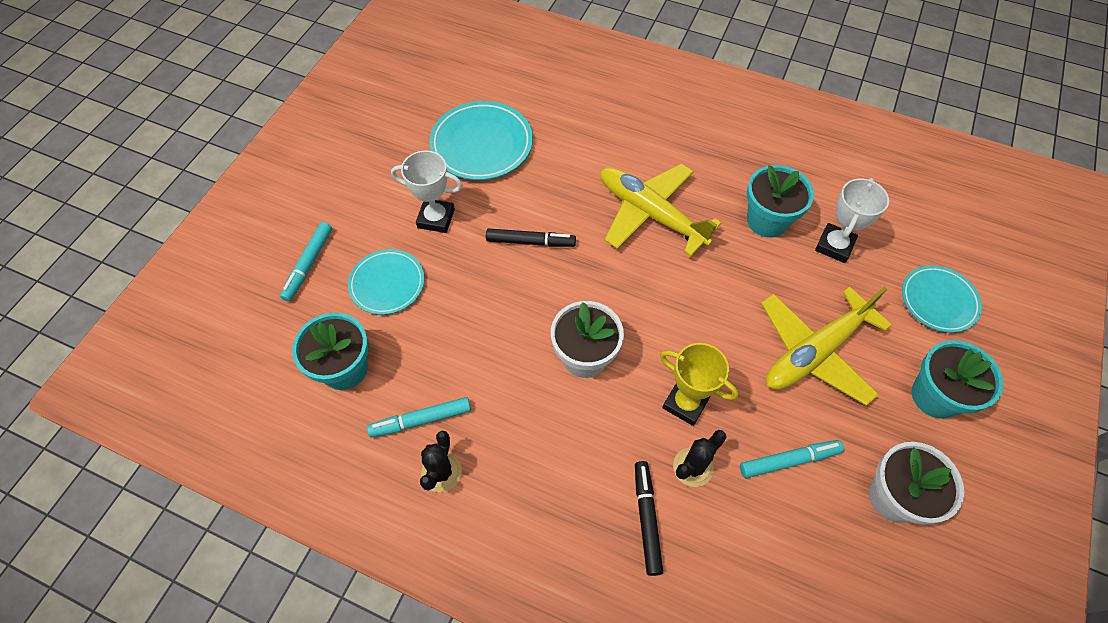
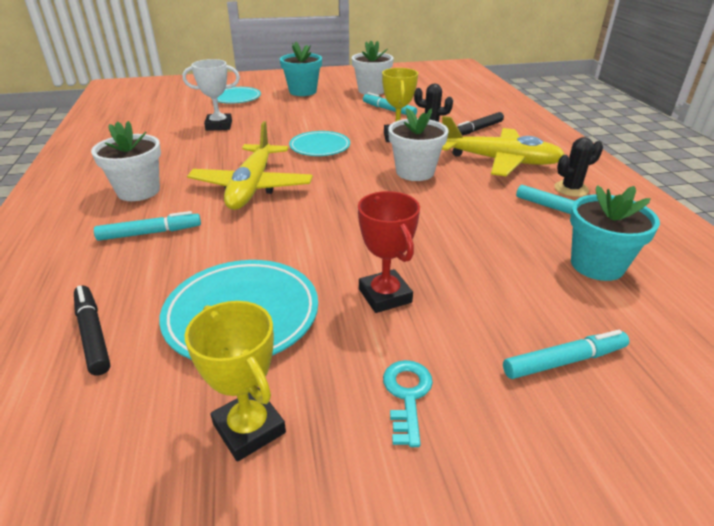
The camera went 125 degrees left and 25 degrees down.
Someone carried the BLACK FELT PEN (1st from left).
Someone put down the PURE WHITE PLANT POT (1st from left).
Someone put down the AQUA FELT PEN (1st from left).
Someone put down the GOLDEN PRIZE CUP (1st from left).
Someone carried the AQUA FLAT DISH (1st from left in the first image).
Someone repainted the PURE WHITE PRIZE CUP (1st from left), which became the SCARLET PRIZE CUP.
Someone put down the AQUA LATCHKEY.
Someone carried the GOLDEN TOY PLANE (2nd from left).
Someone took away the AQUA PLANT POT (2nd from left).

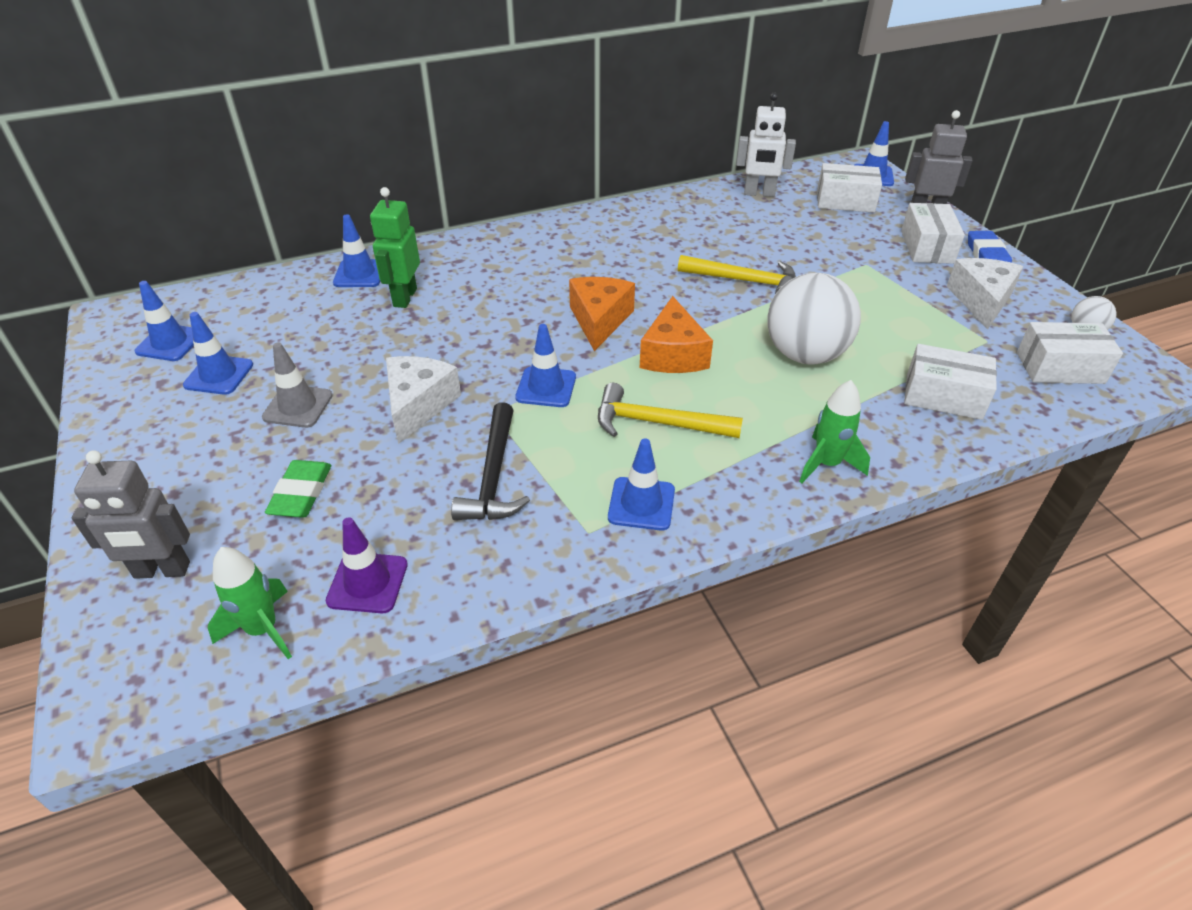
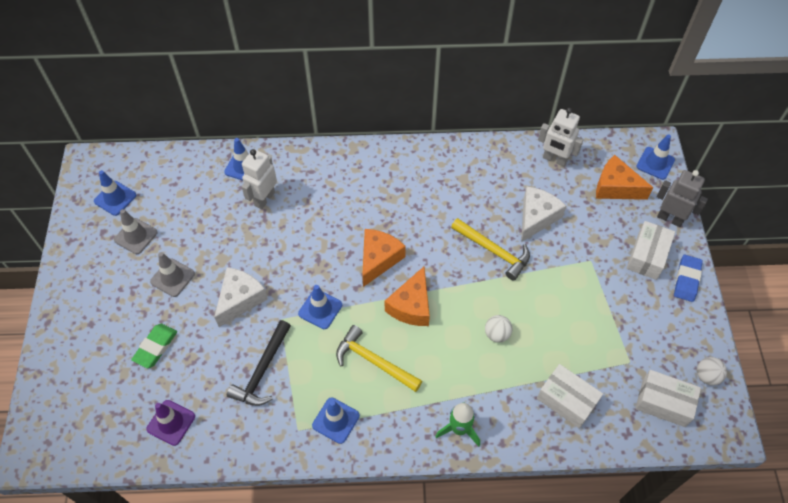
The camera went 20 degrees right and 15 degrees up.
Someone repainted the COBALT TRAFFIC CONE (2nd from left), which became the ASH-GREY TRAFFIC CONE (1st from left).
Someone repainted the GREEN TOY ROBOT, which became the PURE WHITE TOY ROBOT (1st from left).
Someone scaled the PURE WHITE PLAY BALL (1st from left) by 0.45.
Someone carried the PURE WHITE PIECE OF CHEESE (2nd from left).
Someone swapped the PURE WHITE PACKAGE (1st from left) for the BRIGHT ORANGE PIECE OF CHEESE (3rd from left).
Someone took away the ASH-GREY TOY ROBOT (1st from left).
Someone took away the GREEN TOY ROCKET (1st from left).

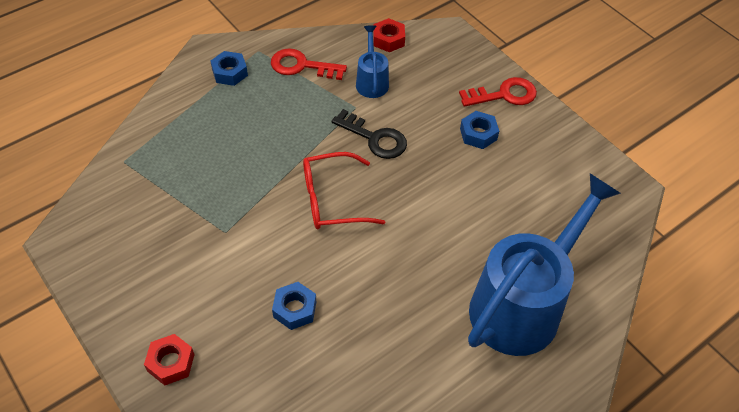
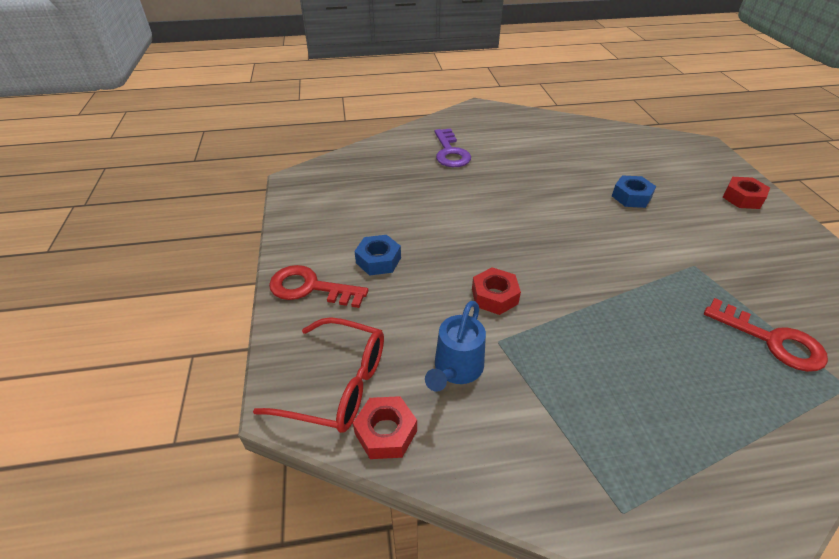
The camera went 150 degrees left and 10 degrees down.
Someone carried the SCARLET GLASSES.
Someone swapped the COBALT WATERING CAN (2nd from left) for the ROYAL PURPLE LATCHKEY.
Someone swapped the BLACK LATCHKEY for the SCARLET HEXAGON NUT (2nd from left).
Someone carried the SCARLET LATCHKEY (1st from left in the first image).
Someone took away the COBALT HEXAGON NUT (1st from left).

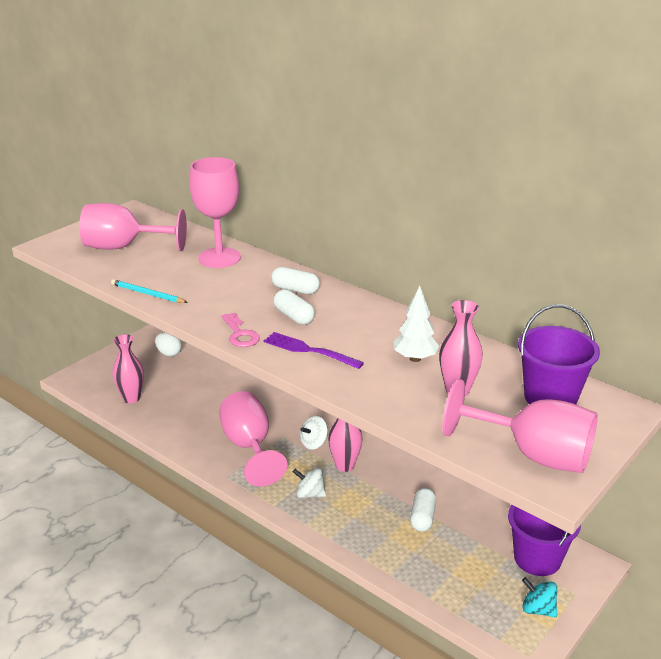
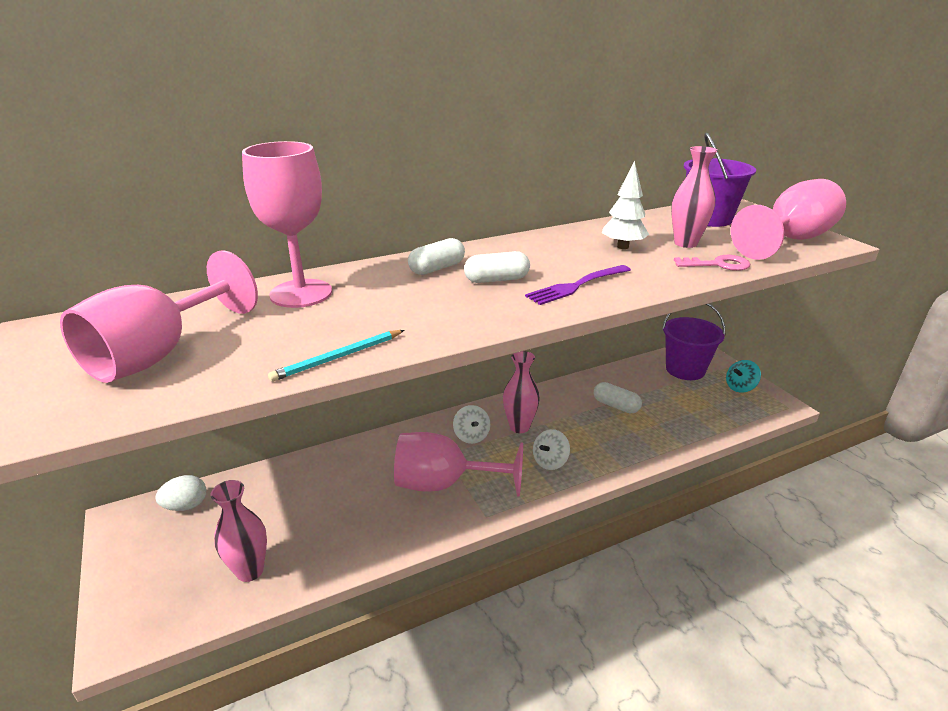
The camera went 65 degrees left and 0 degrees up.
Someone carried the ROSY LATCHKEY.

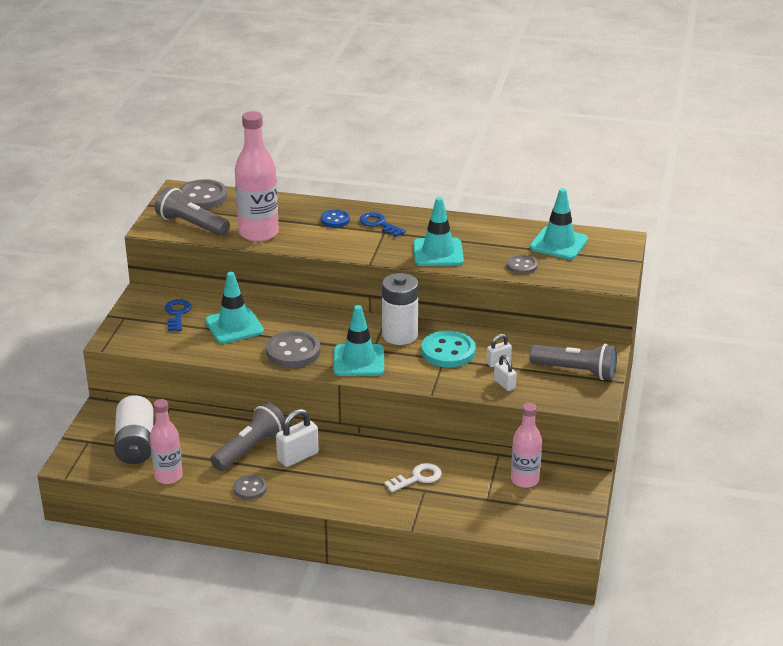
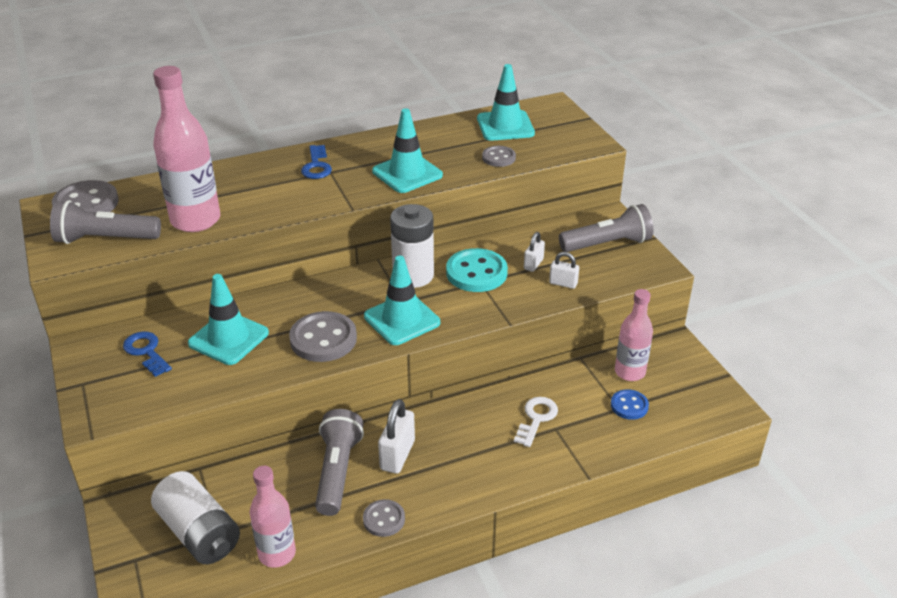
The camera went 35 degrees left and 5 degrees up.
Someone rotated the COBALT LATCHKEY (2nd from left) by 105 degrees counterclockwise.
Someone carried the COBALT SEWING BUTTON.

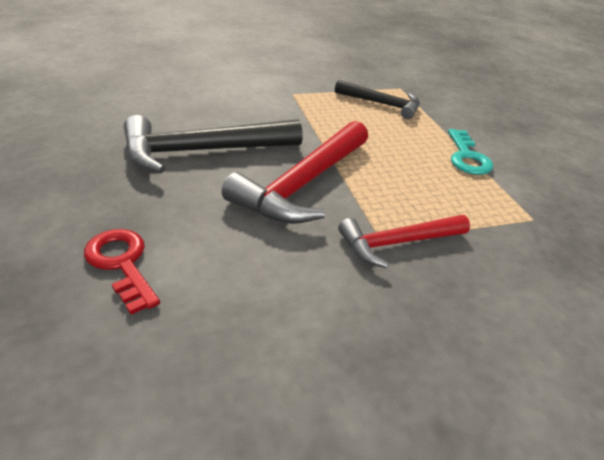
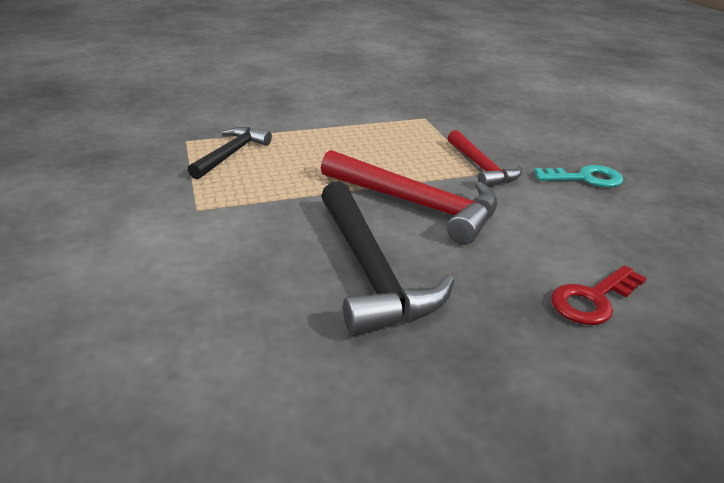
The camera went 90 degrees left and 5 degrees down.
Someone carried the AQUA LATCHKEY.

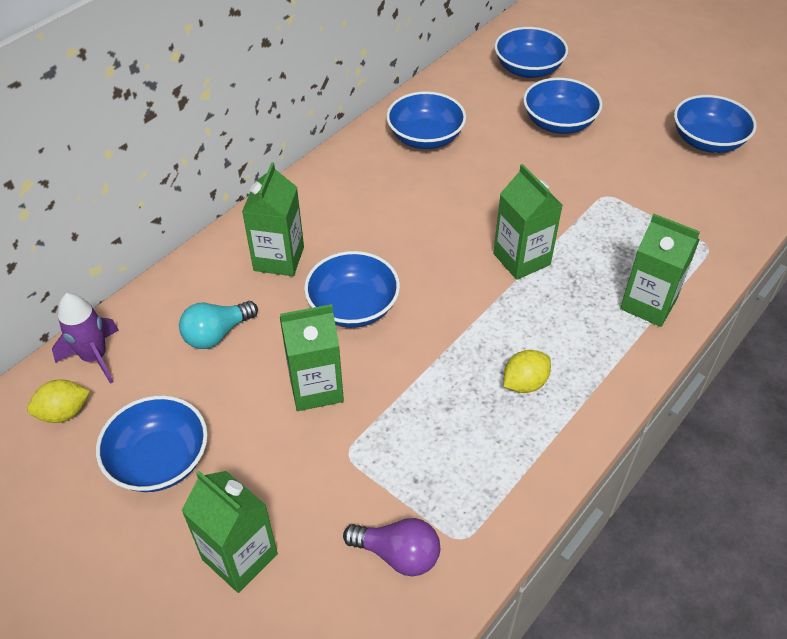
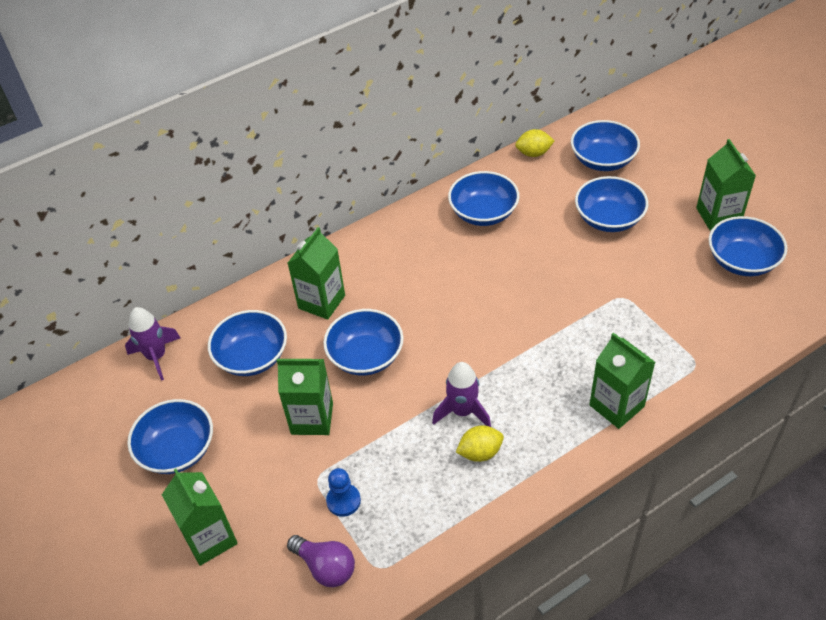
The camera went 20 degrees right and 0 degrees up.
Someone swapped the AQUA BULB for the COBALT BOWL (2nd from left).
Someone put down the COBALT CHESS PAWN.
Someone put down the ROYAL PURPLE TOY ROCKET (2nd from left).
Someone carried the GOLDEN CITRUS FRUIT (1st from left in the first image).
Someone carried the GREEN JUICE CARTON (4th from left in the first image).

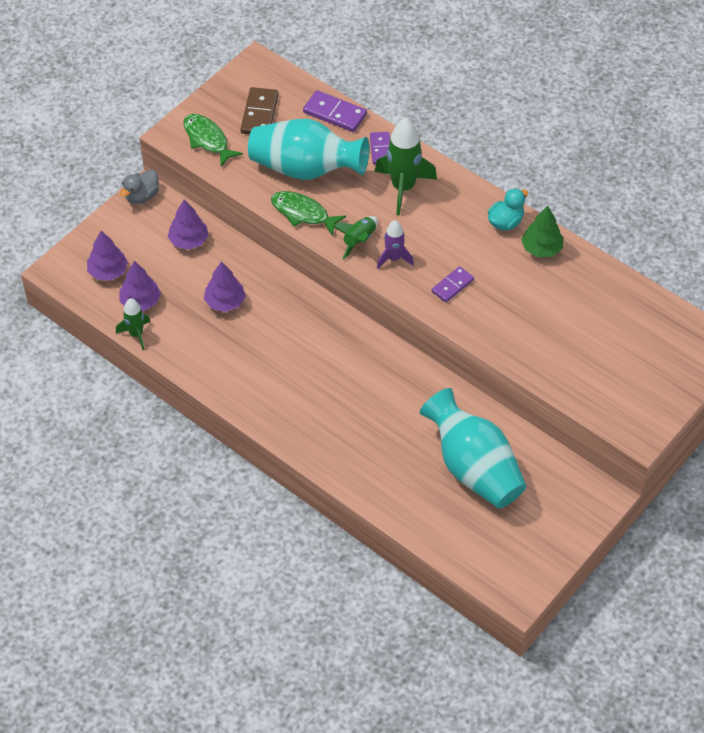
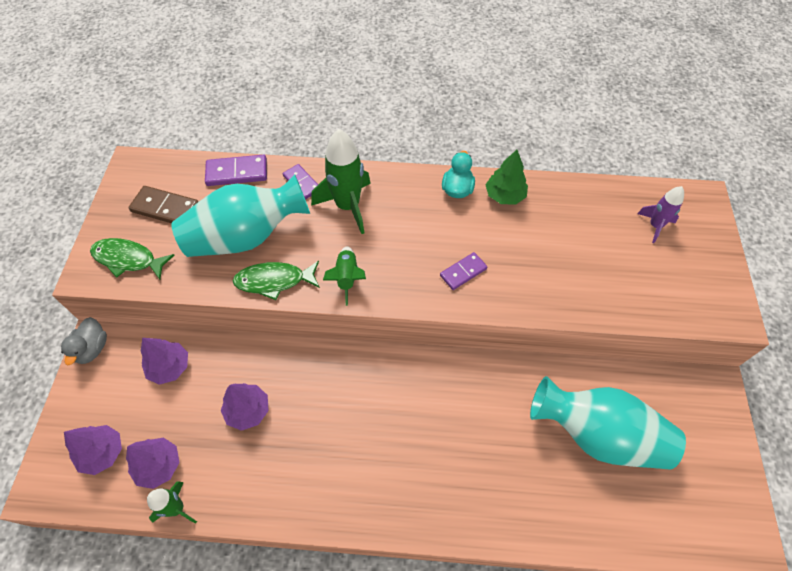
The camera went 35 degrees left and 5 degrees up.
Someone rotated the RUSSET DOMINO PIECE by 45 degrees counterclockwise.
Someone rotated the ROYAL PURPLE DOMINO PIECE (3rd from left) by 45 degrees clockwise.
Someone carried the ROYAL PURPLE TOY ROCKET.

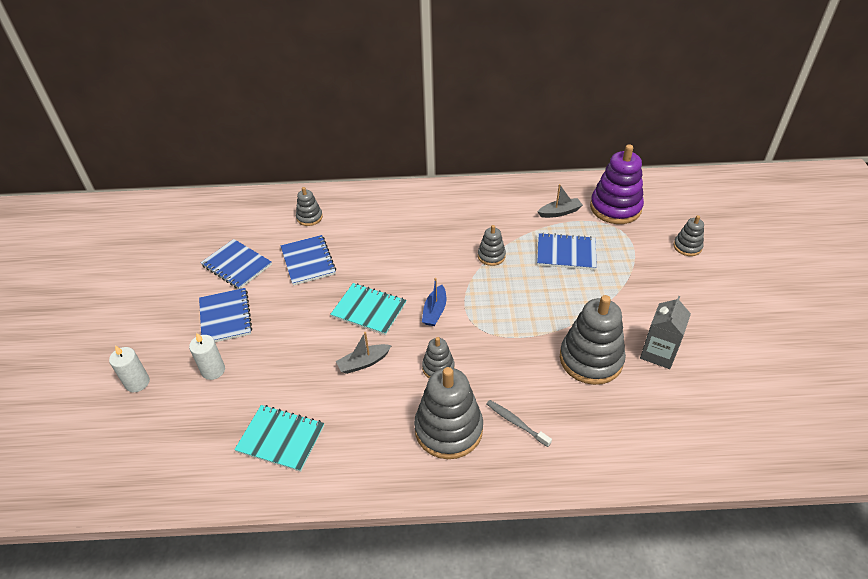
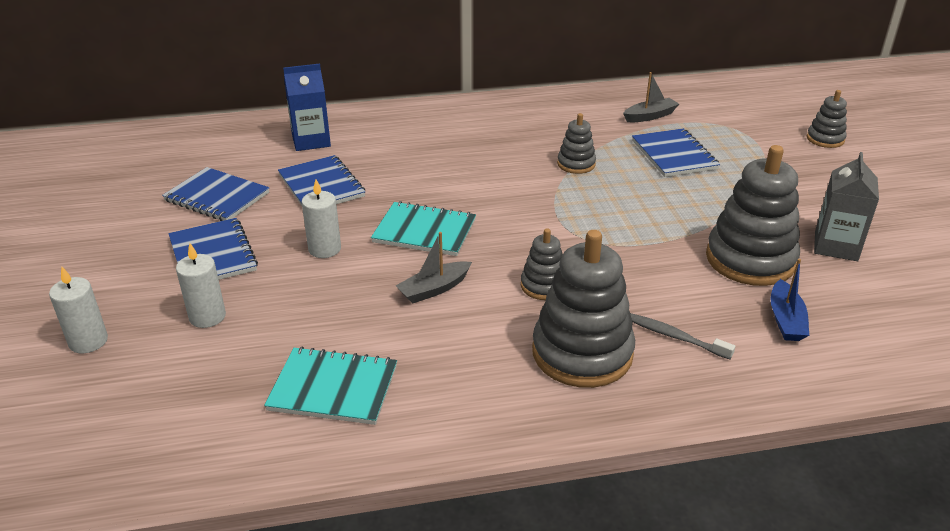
The camera went 10 degrees left and 10 degrees down.
Someone swapped the ASH-GREY RING STACKER (1st from left) for the COBALT JUICE CARTON.
Someone put down the PURE WHITE PILLAR CANDLE (3rd from left).
Someone rotated the COBALT EXERCISE BOOK (4th from left) by 75 degrees clockwise.
Someone carried the COBALT TOY BOAT.
Someone took away the ROYAL PURPLE RING STACKER.

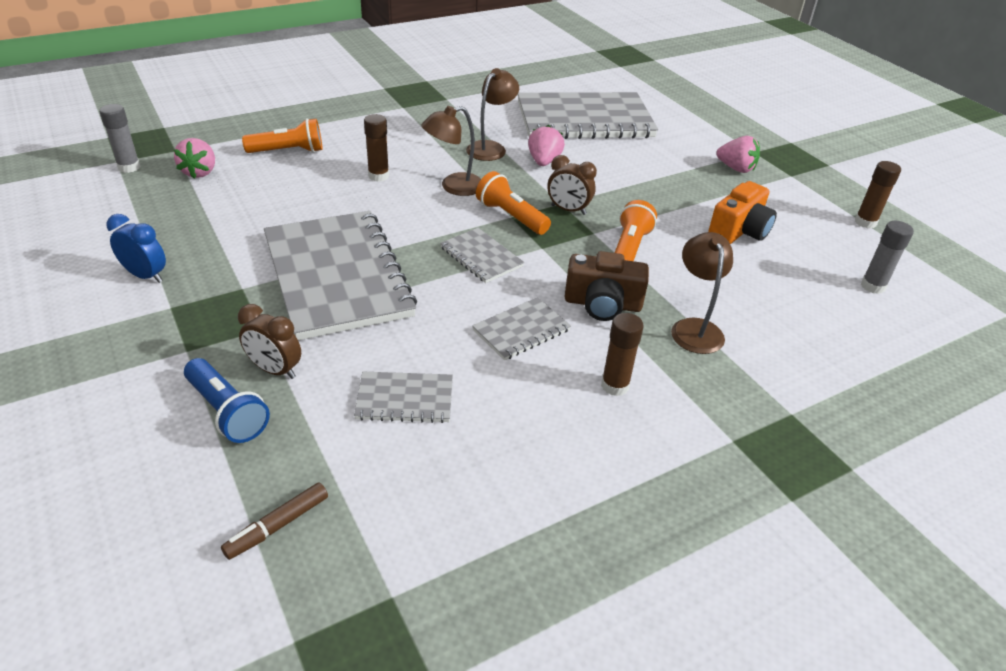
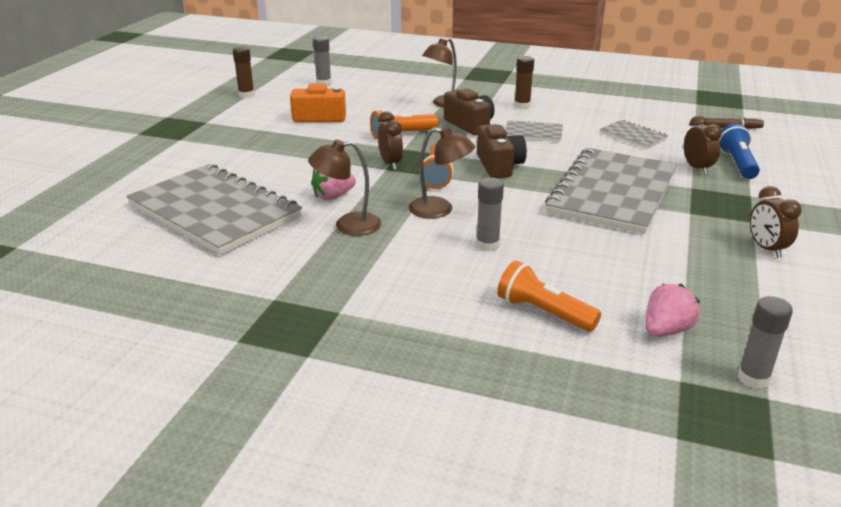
The camera went 130 degrees left and 10 degrees down.
Someone repainted the RUSSET GLUE STICK (1st from left), which became the ASH-GREY GLUE STICK (2nd from left).
Someone swapped the ASH-GREY EXERCISE BOOK (3rd from left) for the RUSSET PHOTO CAMERA (2nd from left).
Someone repainted the COBALT CLOCK, which became the RUSSET CLOCK (3rd from left).
Someone took away the ROSY BERRY (3rd from left).

